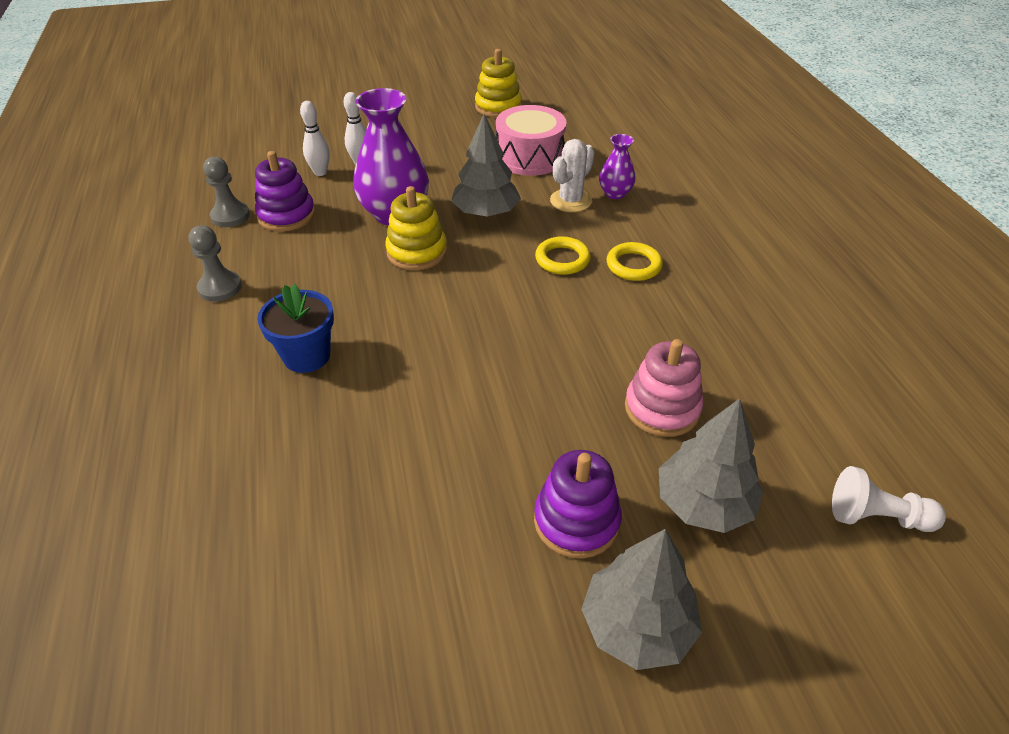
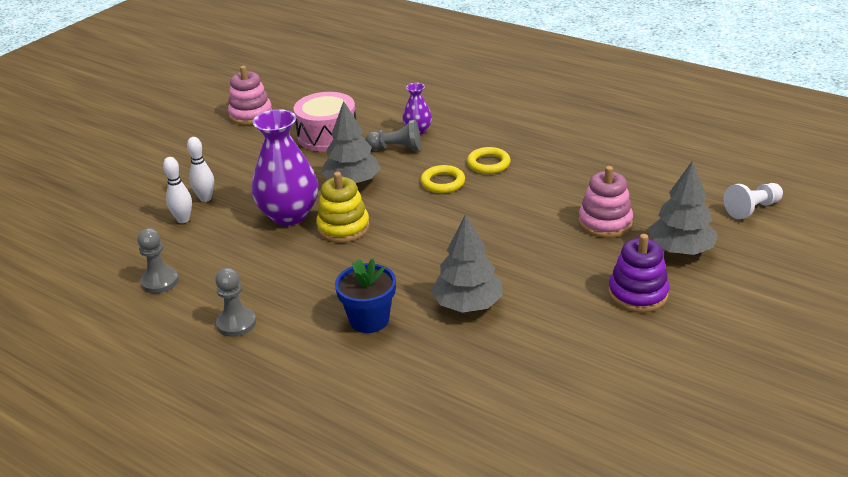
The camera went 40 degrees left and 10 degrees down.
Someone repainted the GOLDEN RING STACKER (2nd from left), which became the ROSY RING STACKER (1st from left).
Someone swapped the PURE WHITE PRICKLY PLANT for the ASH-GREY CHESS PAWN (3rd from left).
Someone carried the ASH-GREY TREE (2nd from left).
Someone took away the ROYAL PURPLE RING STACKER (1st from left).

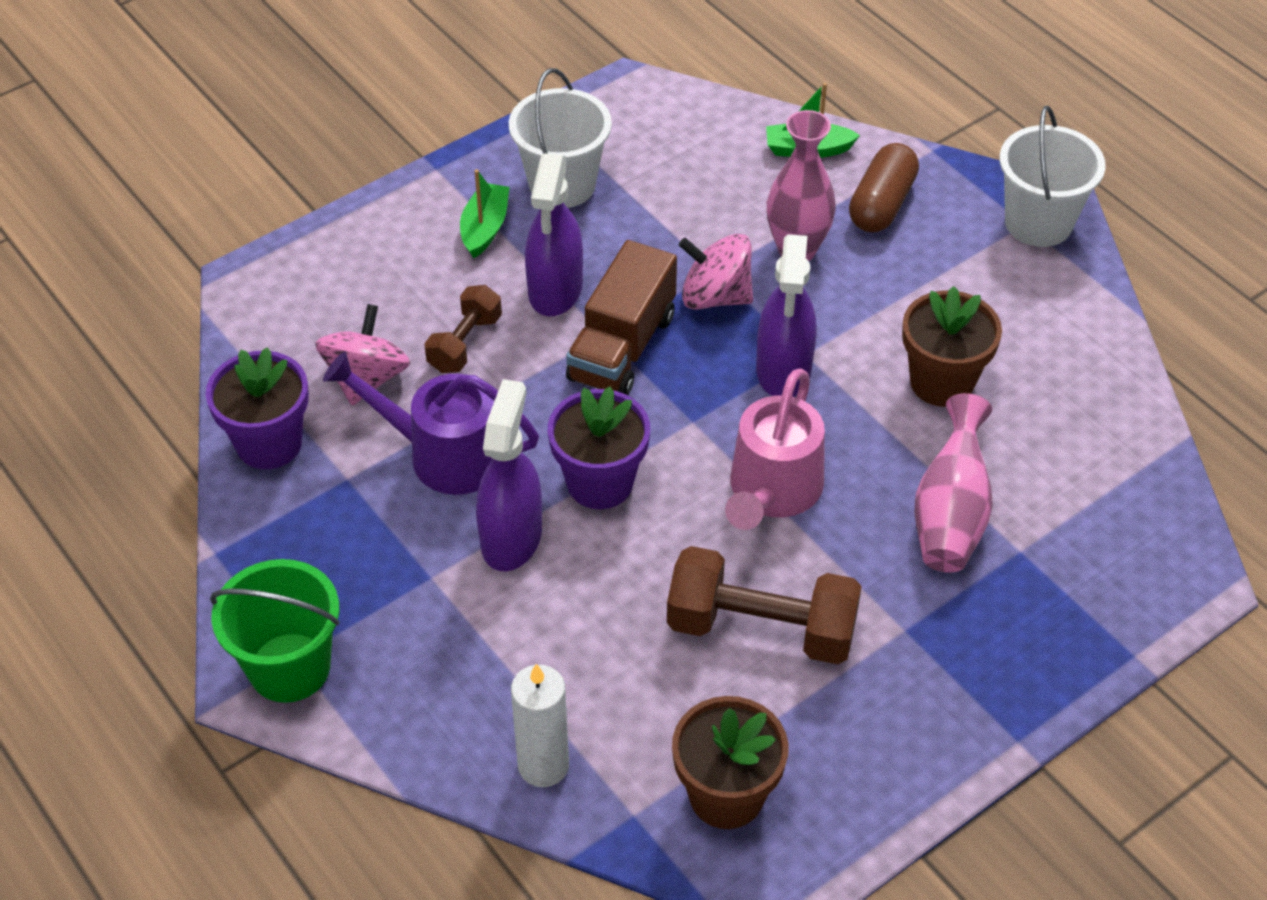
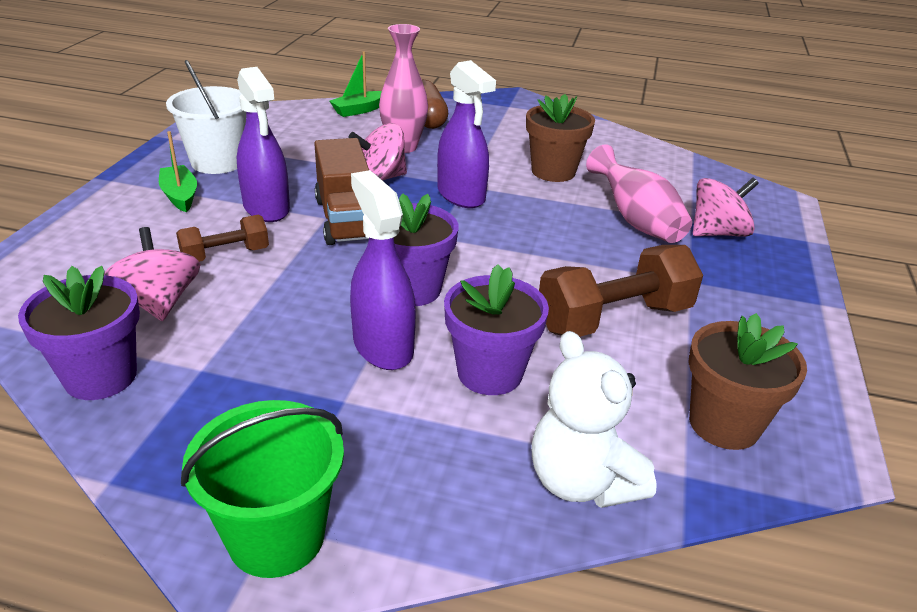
The camera went 40 degrees left and 15 degrees down.
Someone rotated the RUSSET FREE WEIGHT (1st from left) by 75 degrees clockwise.
Someone put down the ROYAL PURPLE PLANT POT (3rd from left).
Someone swapped the PURE WHITE PILLAR CANDLE for the PURE WHITE TEDDY.
Someone put down the ROSY WHIRLIGIG (3rd from left).
Someone took away the ROYAL PURPLE WATERING CAN.
Someone took away the ROSY WATERING CAN.
Someone took away the PURE WHITE BUCKET (2nd from left).

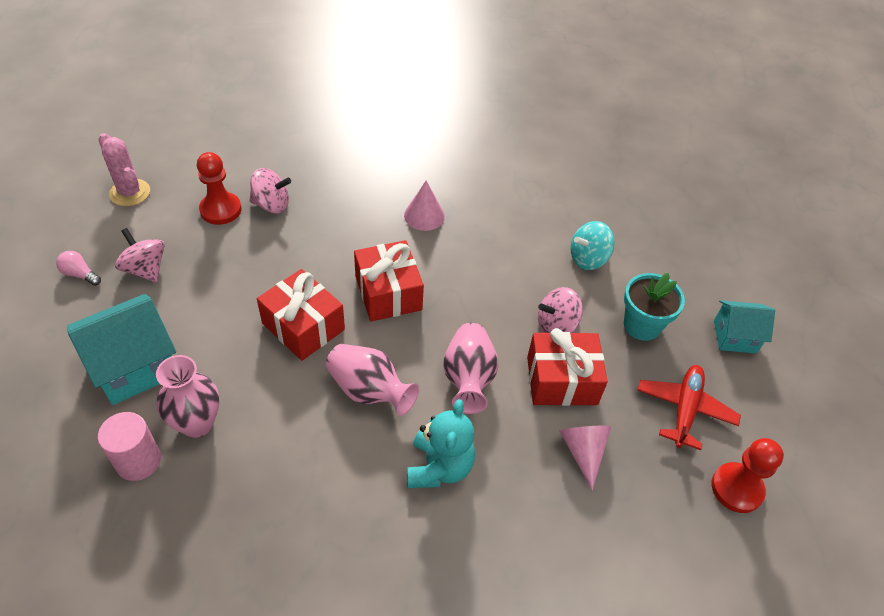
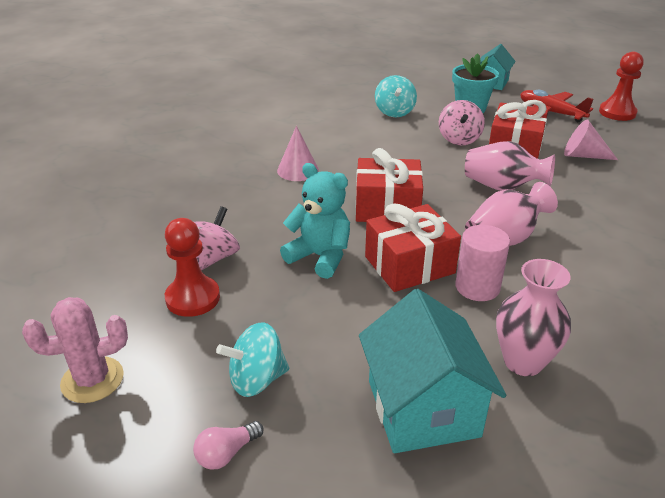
The camera went 65 degrees left and 15 degrees down.
Someone repainted the ROSY WHIRLIGIG (1st from left), which became the AQUA WHIRLIGIG (1st from left).
Someone carried the AQUA TEDDY.
Someone carried the ROSY CYLINDER SHAPE.

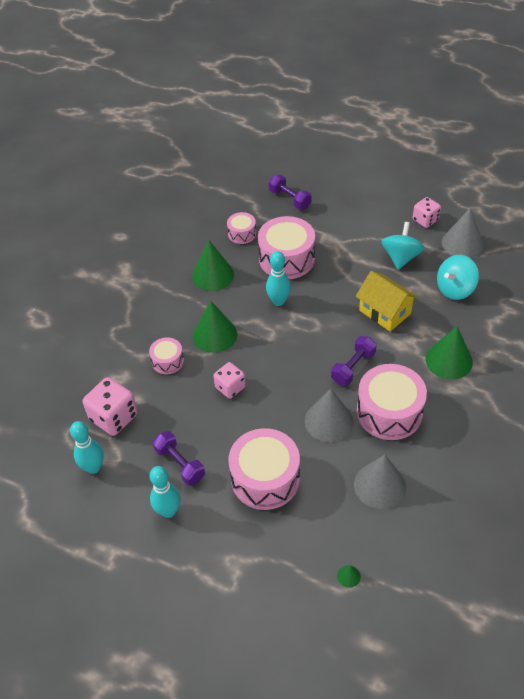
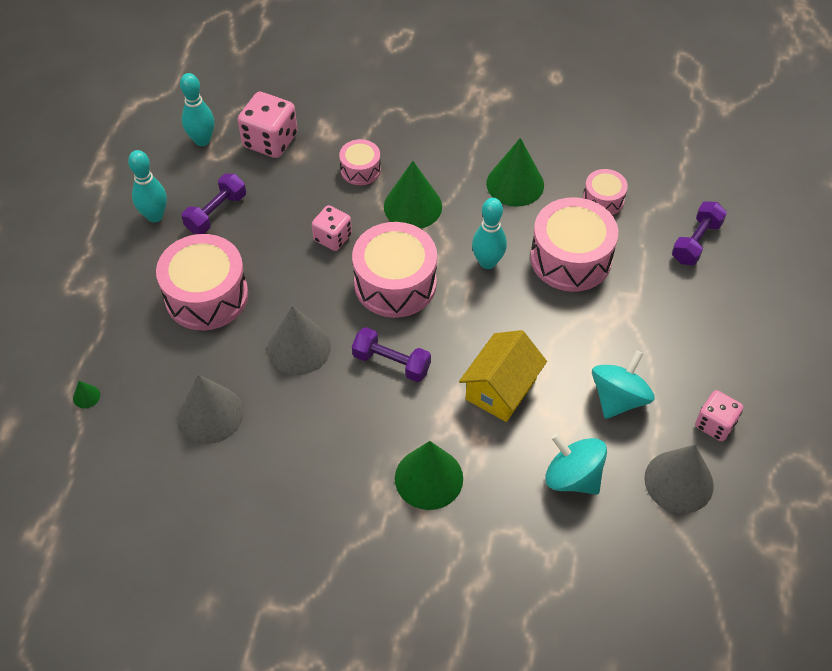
The camera went 75 degrees right and 5 degrees up.
Someone carried the ROSY TOY DRUM (5th from left in the first image).
Someone rotated the AQUA WHIRLIGIG (1st from left in the first image) by 60 degrees counterclockwise.

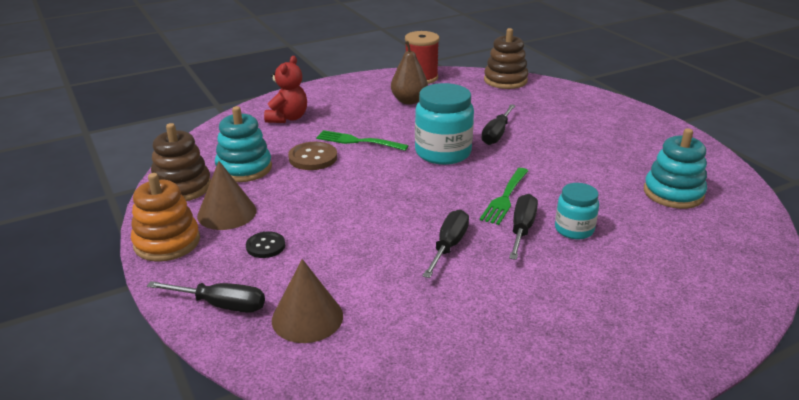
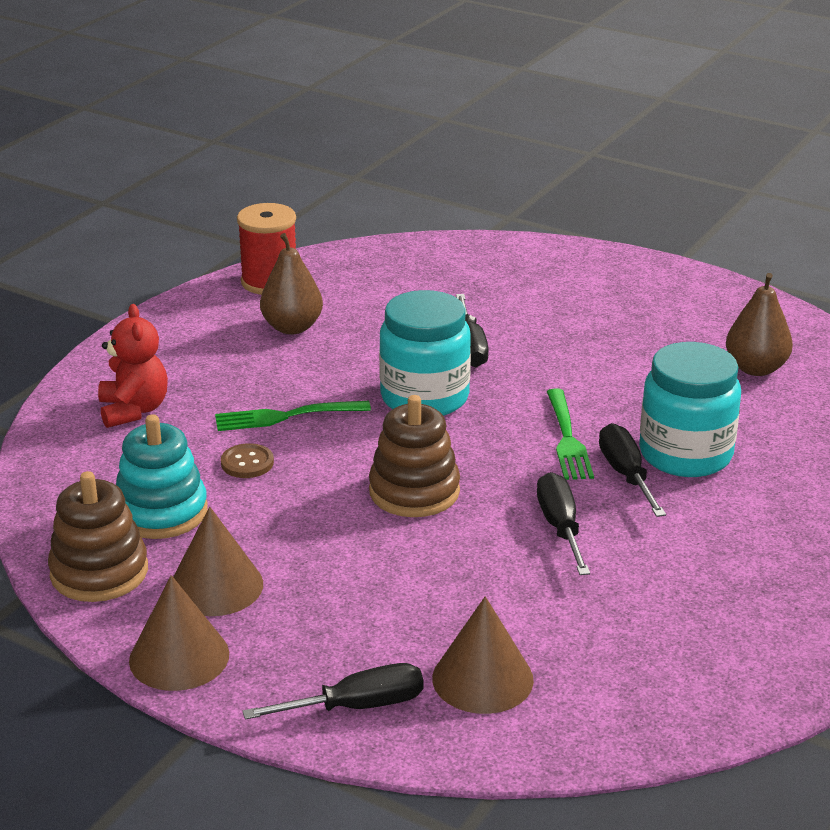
The camera went 30 degrees left and 0 degrees up.
Someone swapped the BRIGHT ORANGE RING STACKER for the RUSSET SOLID CONE (1st from left).
Someone scaled the RUSSET SEWING BUTTON by 0.66.
Someone carried the RUSSET RING STACKER (2nd from left).
Someone scaled the AQUA PRESERVE JAR (2nd from left) by 1.71.
Someone swapped the AQUA RING STACKER (2nd from left) for the RUSSET TOY PEAR (2nd from left).
Someone took away the BLACK SEWING BUTTON.

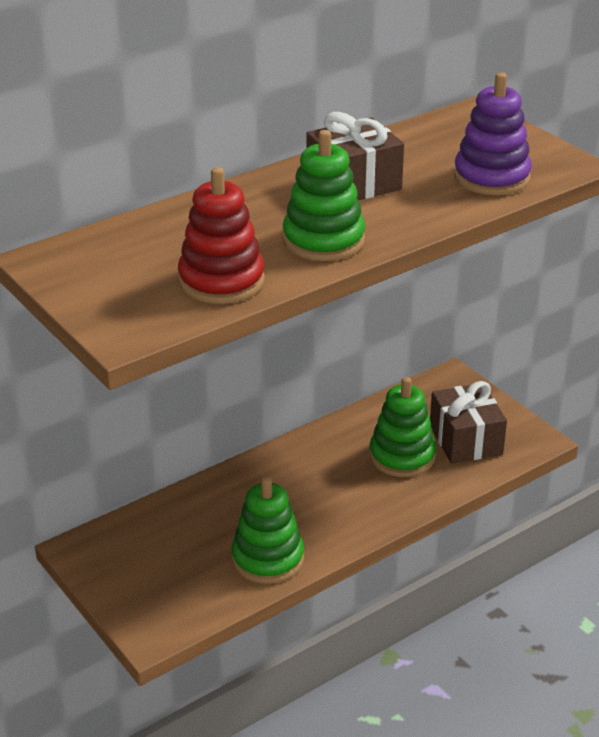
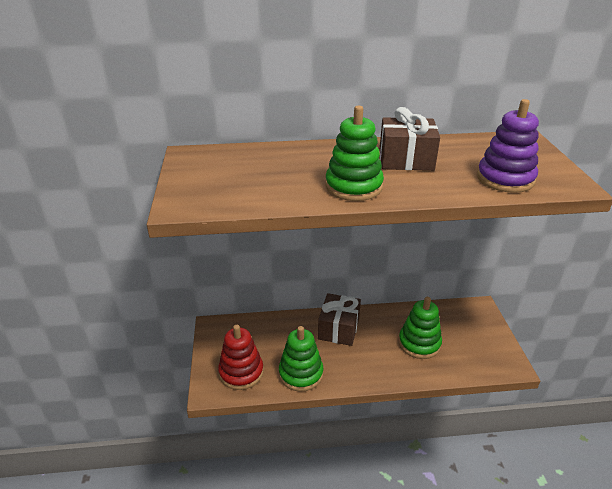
The camera went 30 degrees right and 0 degrees up.
Someone carried the SCARLET RING STACKER.
Someone carried the RUSSET PRESENT (2nd from left in the first image).

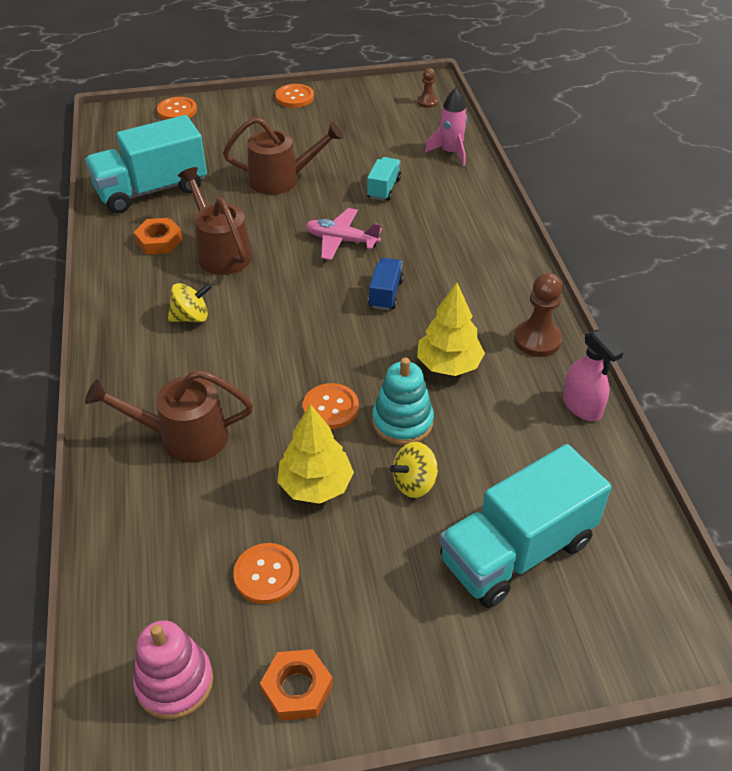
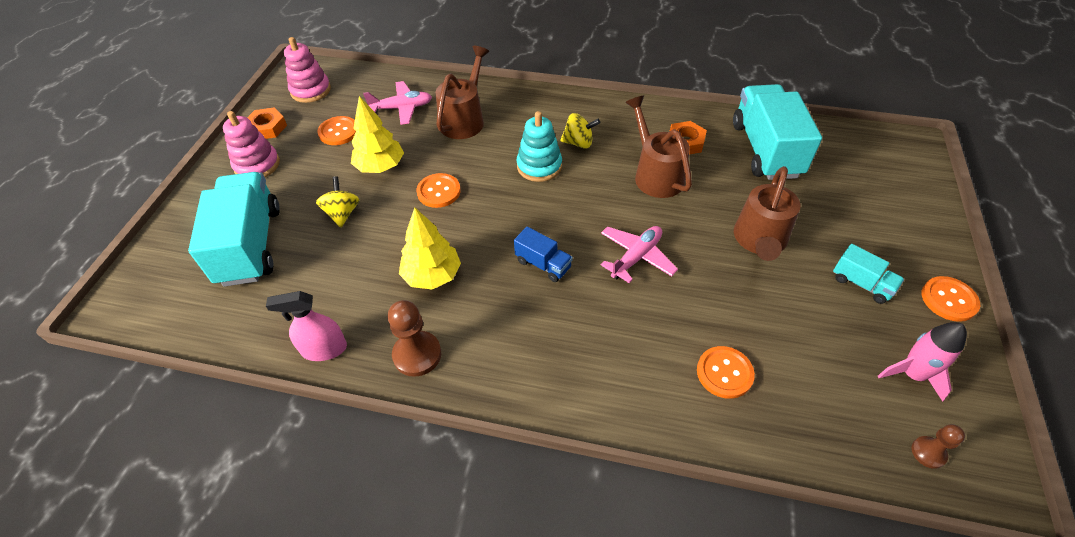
The camera went 115 degrees right and 5 degrees up.
Someone put down the ROSY RING STACKER (1st from left).
Someone put down the ROSY TOY PLANE (1st from left).
Someone carried the AQUA RING STACKER.
Someone rotated the GOLDEN WHIRLIGIG (1st from left in the first image) by 90 degrees counterclockwise.
Someone rotated the RUSSET WATERING CAN (2nd from left) by 105 degrees counterclockwise.
Someone carried the BRIGHT ORANGE SEWING BUTTON (1st from left in the first image).
Someone carried the AQUA TOY TRUCK (2nd from left in the first image).
Someone carried the ROSY TOY ROCKET.

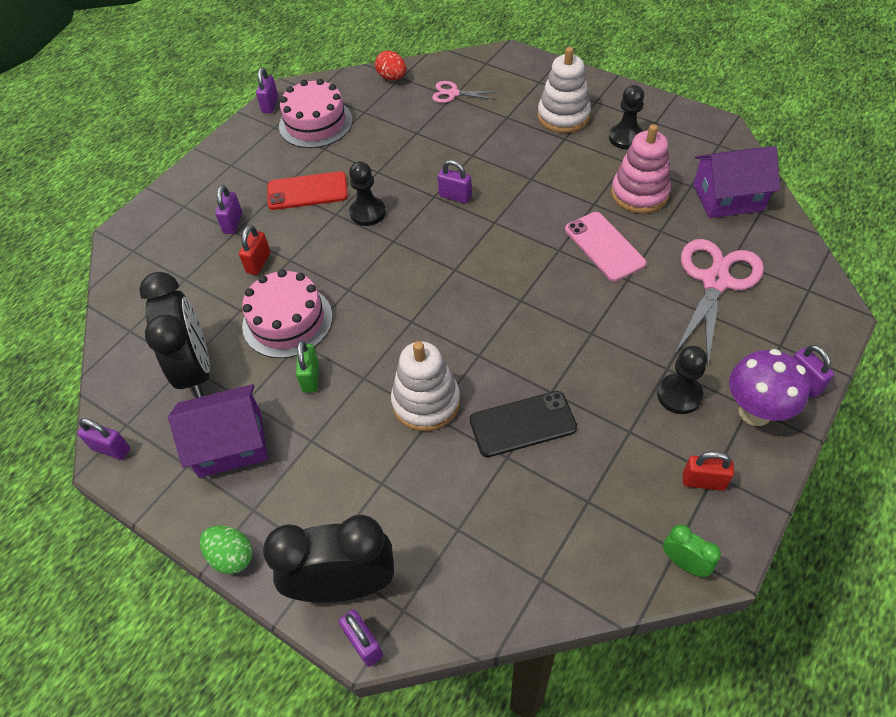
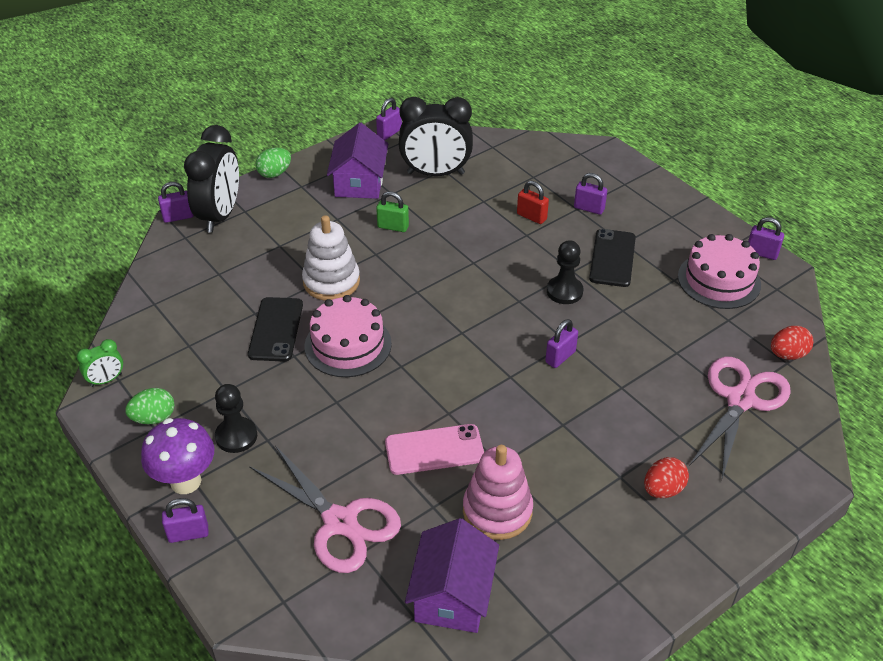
The camera went 105 degrees right and 10 degrees down.
Someone swapped the SCARLET SMALL LOCK (2nd from left) for the GREEN EGG (1st from left).
Someone carried the ROSY CAKE (1st from left).
Someone repainted the SCARLET SMARTPHONE, which became the BLACK SMARTPHONE (2nd from left).
Someone swapped the PURE WHITE RING STACKER (2nd from left) for the SCARLET EGG (1st from left).
Someone scaled the ROSY SCISSORS (1st from left in the first image) by 1.95.
Someone took away the BLACK CHESS PAWN (2nd from left).

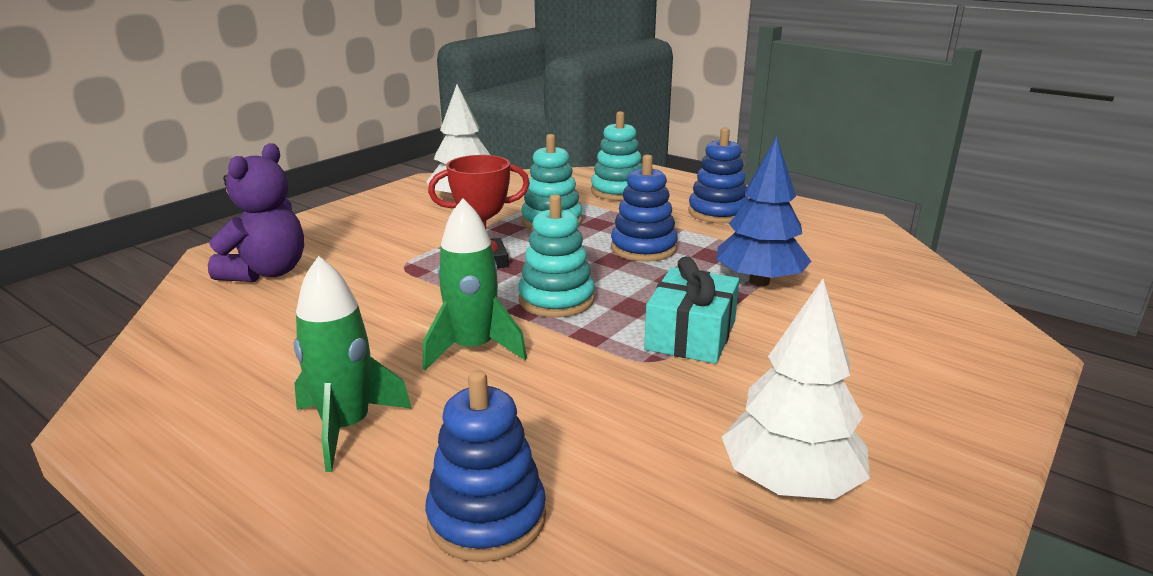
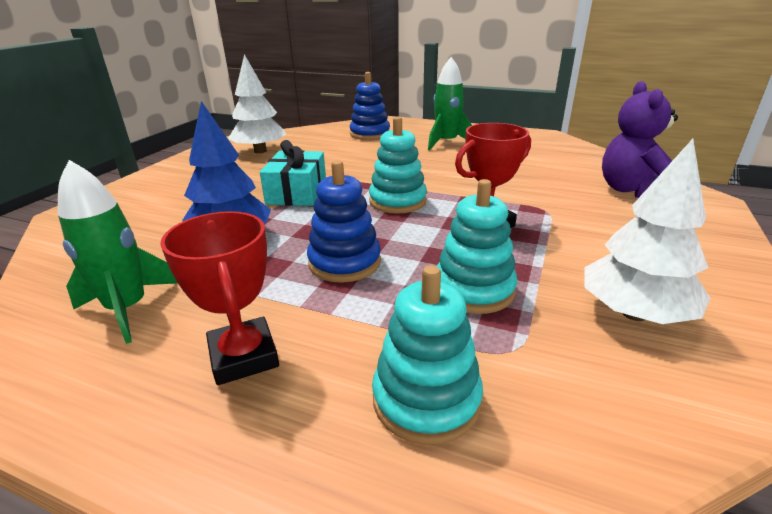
The camera went 165 degrees right and 5 degrees up.
Someone carried the GREEN TOY ROCKET (2nd from left in the first image).
Someone swapped the COBALT RING STACKER (3rd from left) for the SCARLET PRIZE CUP (1st from left).

